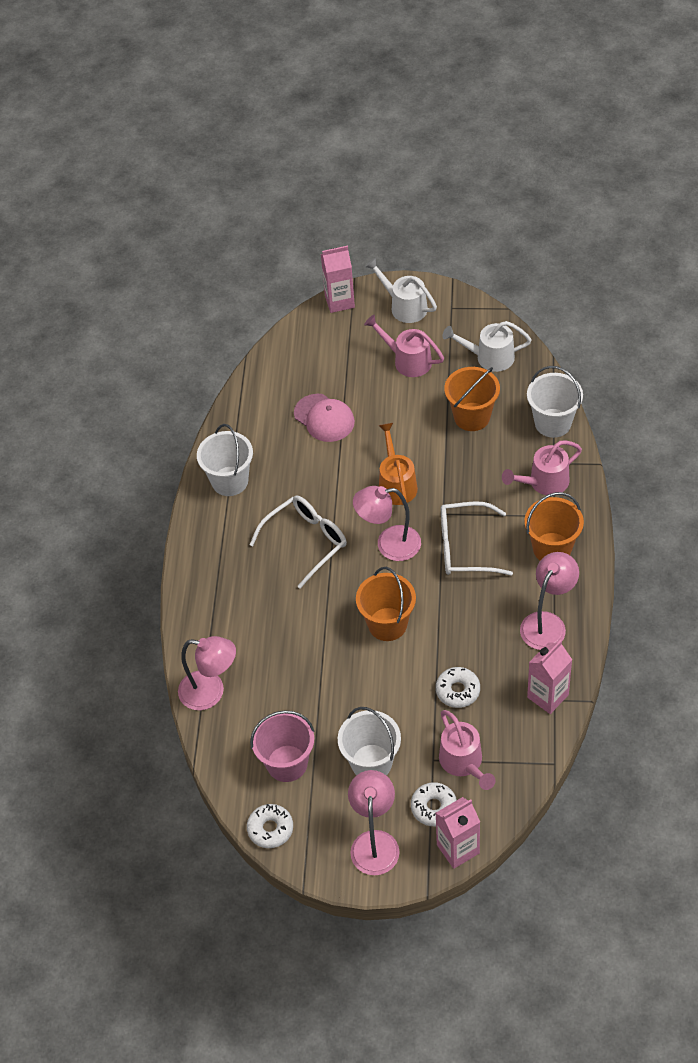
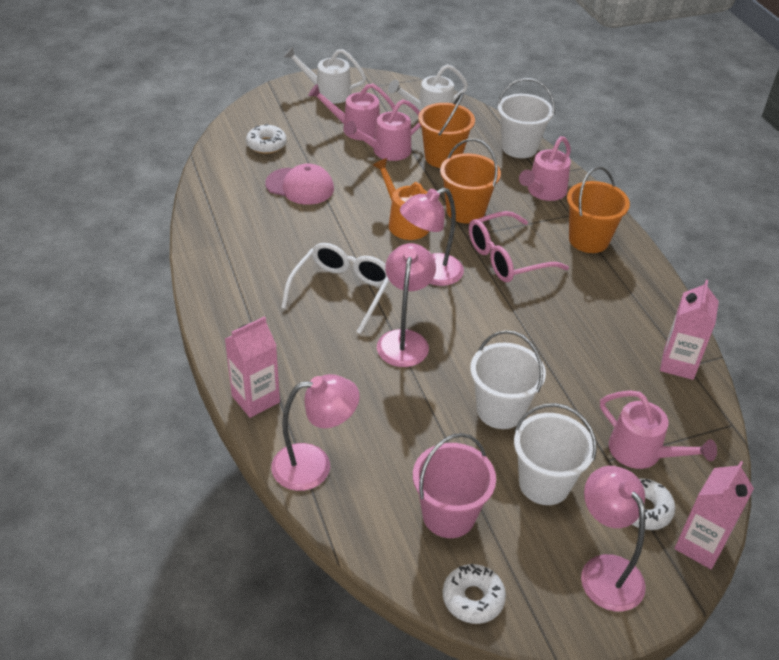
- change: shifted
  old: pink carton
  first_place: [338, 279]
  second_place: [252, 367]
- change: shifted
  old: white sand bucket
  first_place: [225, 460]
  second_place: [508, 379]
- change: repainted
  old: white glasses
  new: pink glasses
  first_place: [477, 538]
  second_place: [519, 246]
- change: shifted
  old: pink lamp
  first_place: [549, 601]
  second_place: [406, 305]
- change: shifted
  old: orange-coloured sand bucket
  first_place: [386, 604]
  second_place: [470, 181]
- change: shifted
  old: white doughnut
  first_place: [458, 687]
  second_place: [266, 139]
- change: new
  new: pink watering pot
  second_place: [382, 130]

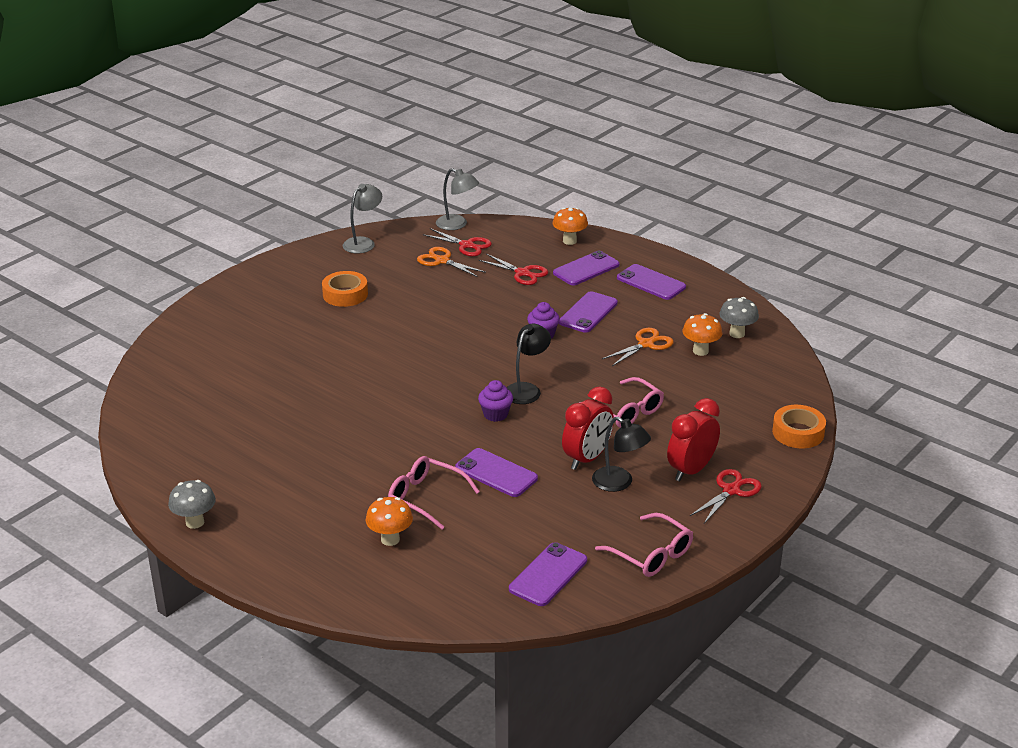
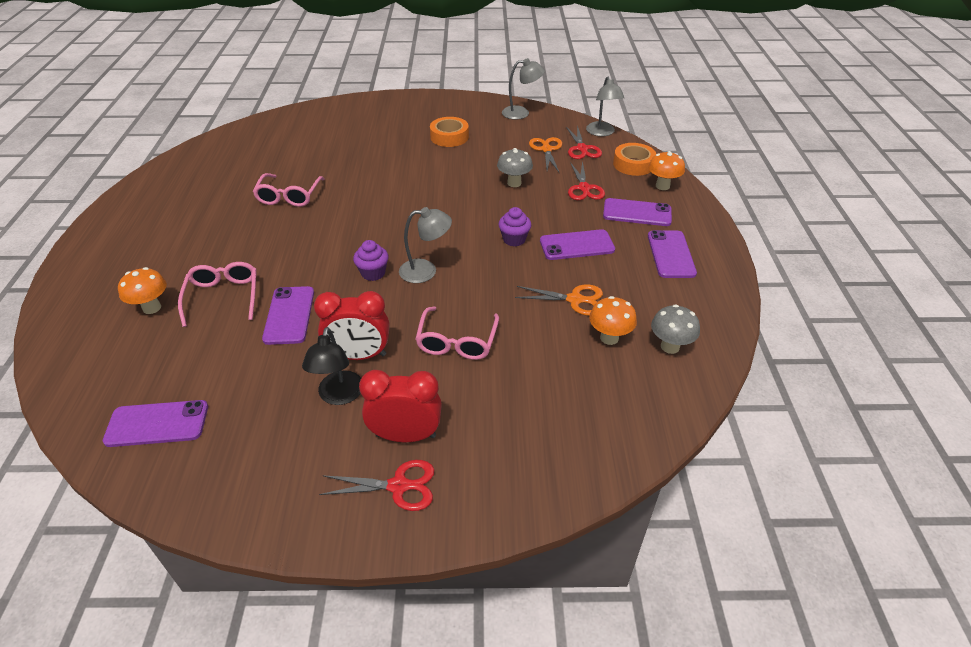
- change: repainted
  old: black lamp
  new: ash-grey lamp
  first_place: [529, 364]
  second_place: [425, 245]
- change: shifted
  old: orange-coloured sticky tape
  first_place: [799, 426]
  second_place: [634, 159]
- change: shifted
  old: ash-grey mushroom
  first_place: [192, 504]
  second_place: [515, 167]
- change: shifted
  old: pink glasses
  first_place: [644, 545]
  second_place: [288, 190]

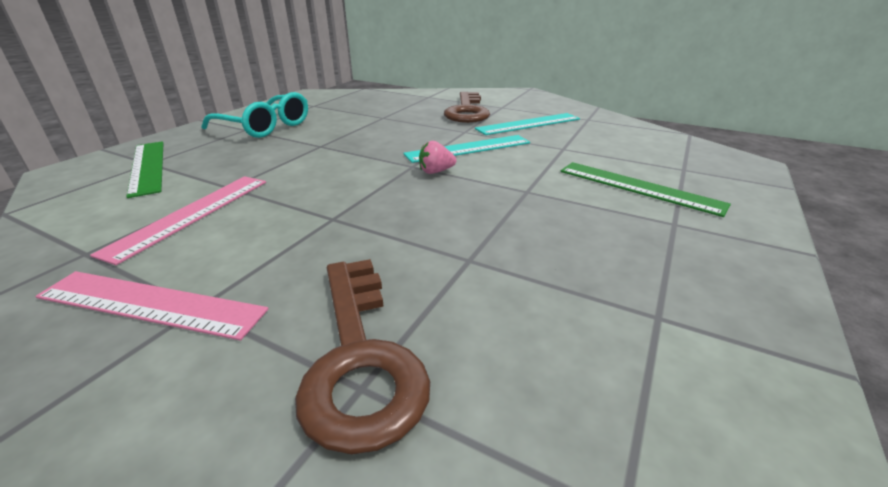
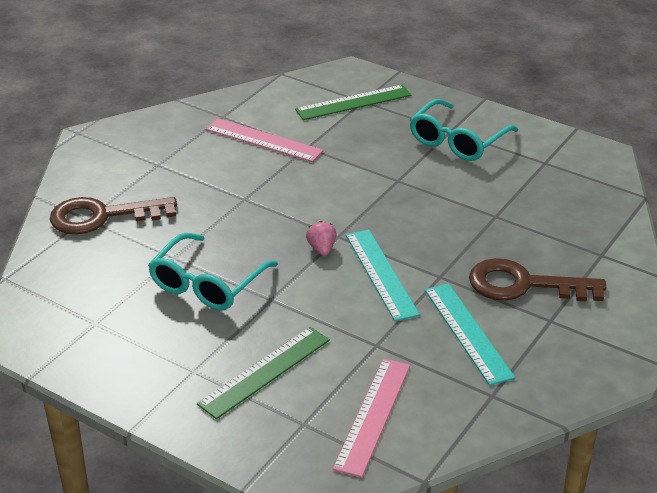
- change: shifted
  old: pink measuring stick
  first_place: [152, 306]
  second_place: [371, 418]
- change: new
  new: turquoise glasses
  second_place: [213, 271]

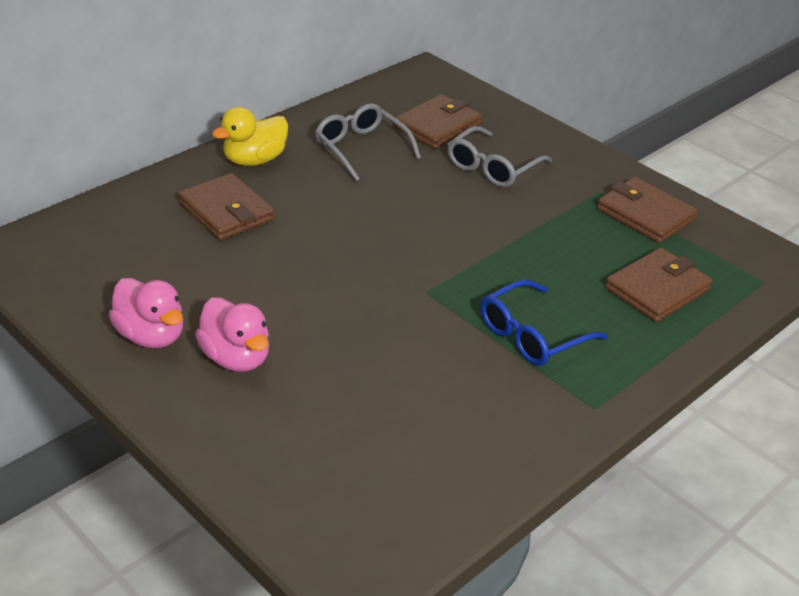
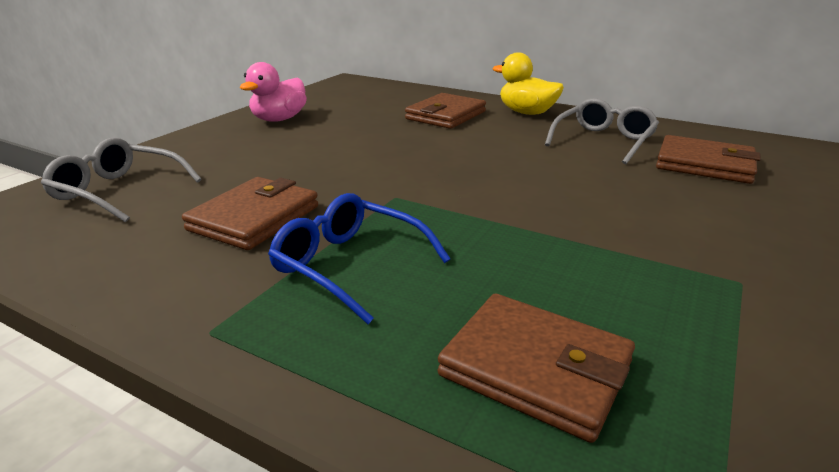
- change: shifted
  old: ash-grey glasses
  first_place: [500, 156]
  second_place: [121, 179]
- change: shifted
  old: russet wallet
  first_place: [647, 210]
  second_place: [250, 213]
- change: gone
  old: pink rubber duck
  first_place: [232, 334]

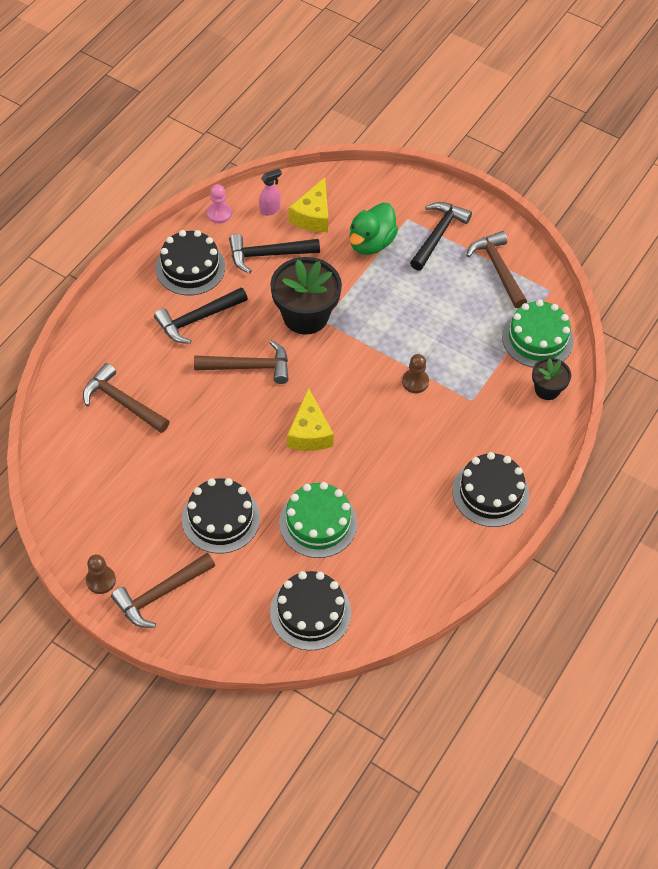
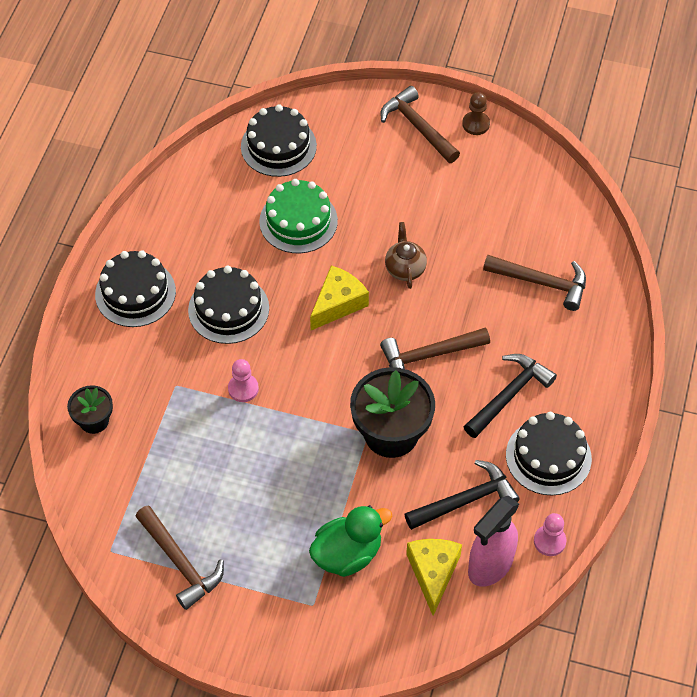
- change: scaled
  old: pink spray bottle
  first_place: [270, 192]
  second_place: [493, 541]
  factor: 1.91
- change: gone
  old: black hammer
  first_place: [441, 236]
- change: rotated
  old: leaf-green rubber duck
  first_place: [373, 229]
  second_place: [350, 541]
  degrees: 45
- change: gone
  old: leaf-green cake
  first_place: [538, 334]
- change: repainted
  old: russet game pawn
  new: pink game pawn
  first_place: [415, 373]
  second_place: [243, 380]
- change: rotated
  old: bright yellow cheese wedge
  first_place: [310, 419]
  second_place: [339, 297]
  degrees: 60
- change: shifted
  old: black cake
  first_place: [221, 516]
  second_place: [228, 305]
- change: rotated
  old: russet hammer
  first_place: [163, 590]
  second_place: [420, 124]
  degrees: -75
- change: new
  new: russet tea pot
  second_place: [406, 255]

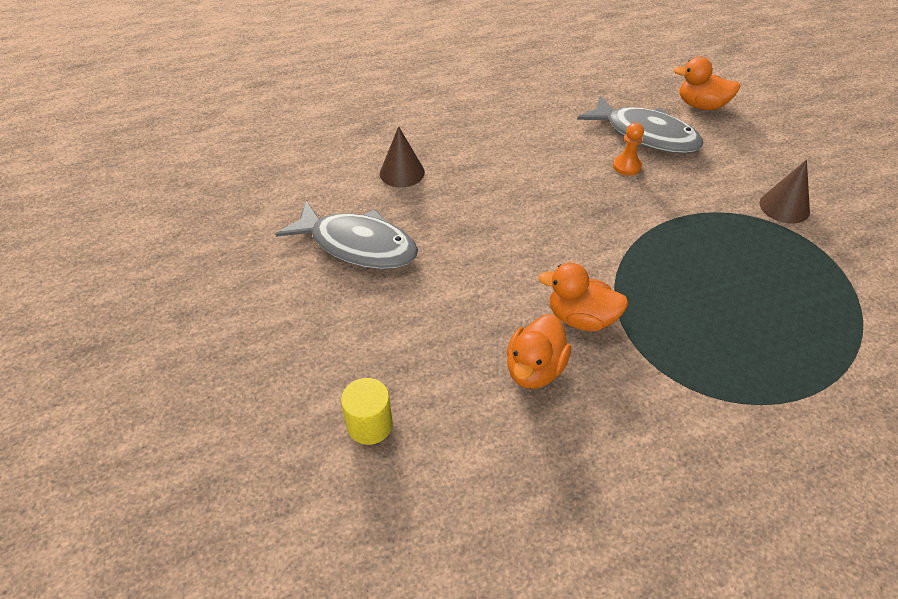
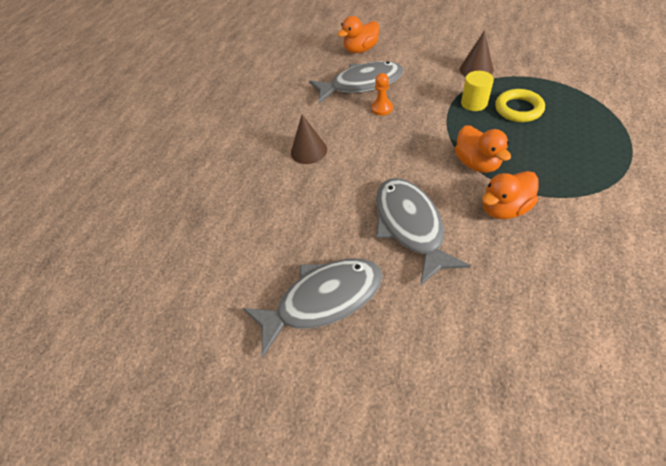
- change: shifted
  old: russet cone shape
  first_place: [402, 156]
  second_place: [309, 139]
- change: shifted
  old: orange-coloured rubber duck
  first_place: [538, 351]
  second_place: [483, 149]
- change: shifted
  old: bright yellow solid cylinder
  first_place: [367, 411]
  second_place: [477, 91]
- change: new
  new: bright yellow hoop
  second_place: [520, 105]
- change: new
  new: ash-grey fish
  second_place: [423, 232]

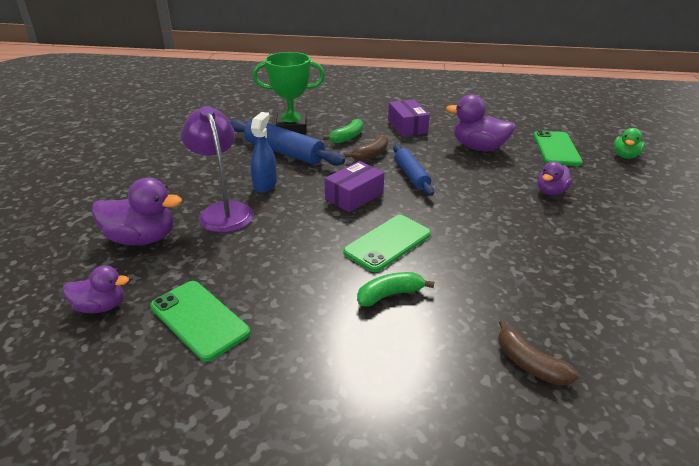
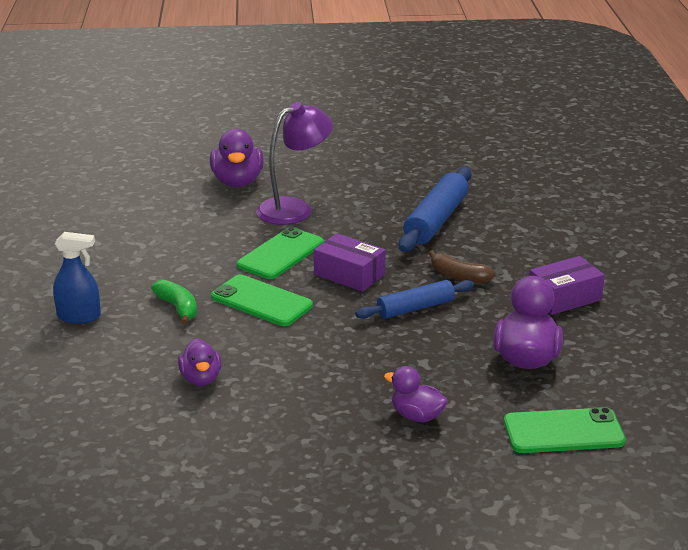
- change: gone
  old: leaf-green trophy
  first_place: [289, 93]
- change: shifted
  old: royal blue spray bottle
  first_place: [263, 152]
  second_place: [77, 278]
- change: gone
  old: leaf-green toy banana
  first_place: [343, 131]
- change: gone
  old: leaf-green rubber duck
  first_place: [629, 143]
- change: shifted
  old: violet rubber duck
  first_place: [96, 289]
  second_place: [200, 362]
- change: shifted
  old: leaf-green smartphone
  first_place: [200, 321]
  second_place: [280, 253]
- change: gone
  old: russet toy banana
  first_place: [538, 353]

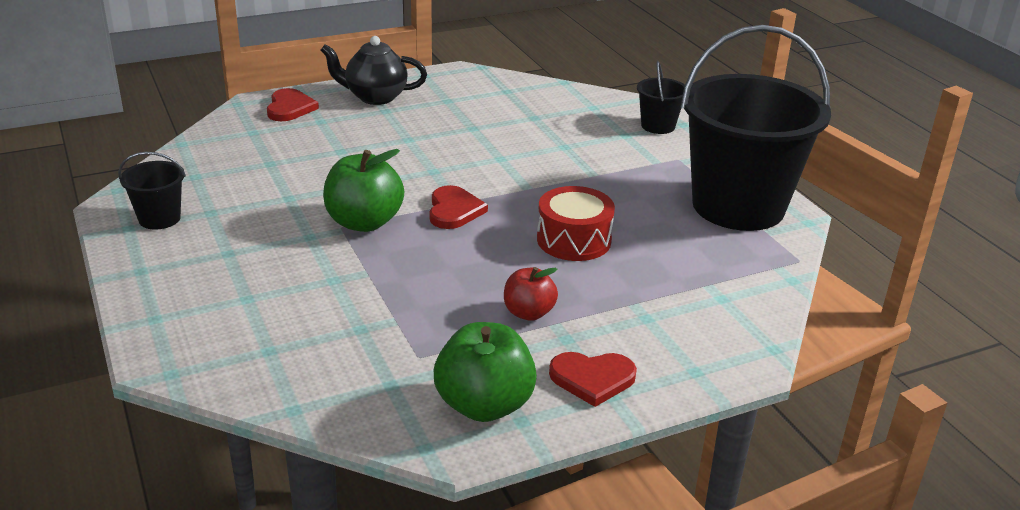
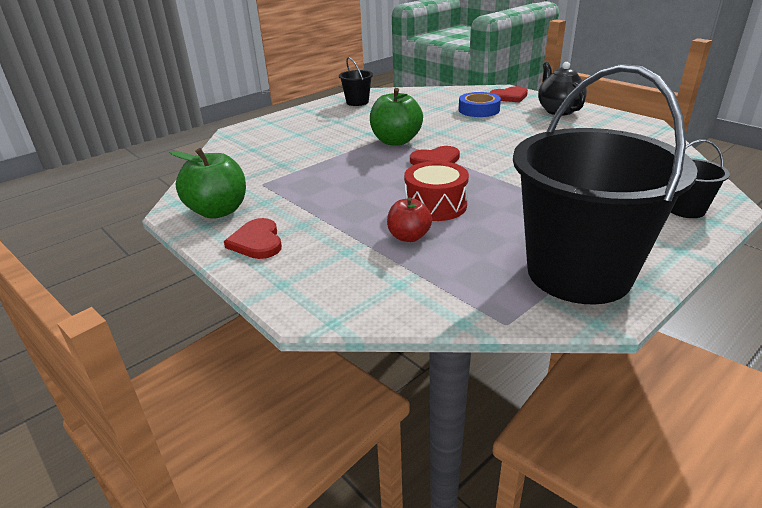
- change: shifted
  old: scarlet apple
  first_place: [531, 294]
  second_place: [409, 219]
- change: new
  new: royal blue sticky tape
  second_place: [480, 104]

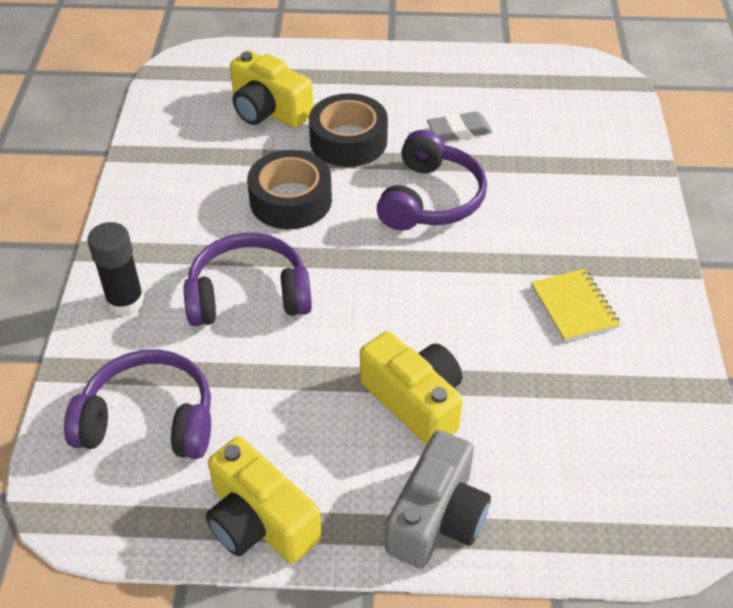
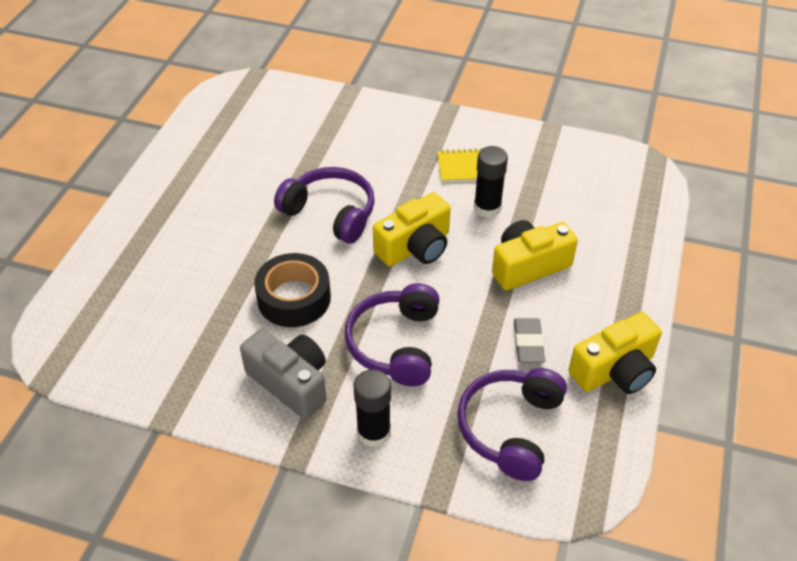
- change: shifted
  old: bright yellow compact camera
  first_place: [271, 89]
  second_place: [411, 229]
- change: gone
  old: black sticky tape
  first_place: [348, 130]
- change: shifted
  old: ash-grey eraser
  first_place: [459, 126]
  second_place: [529, 340]
- change: shifted
  old: ash-grey compact camera
  first_place: [438, 499]
  second_place: [283, 374]
- change: new
  new: black glue stick
  second_place: [491, 182]

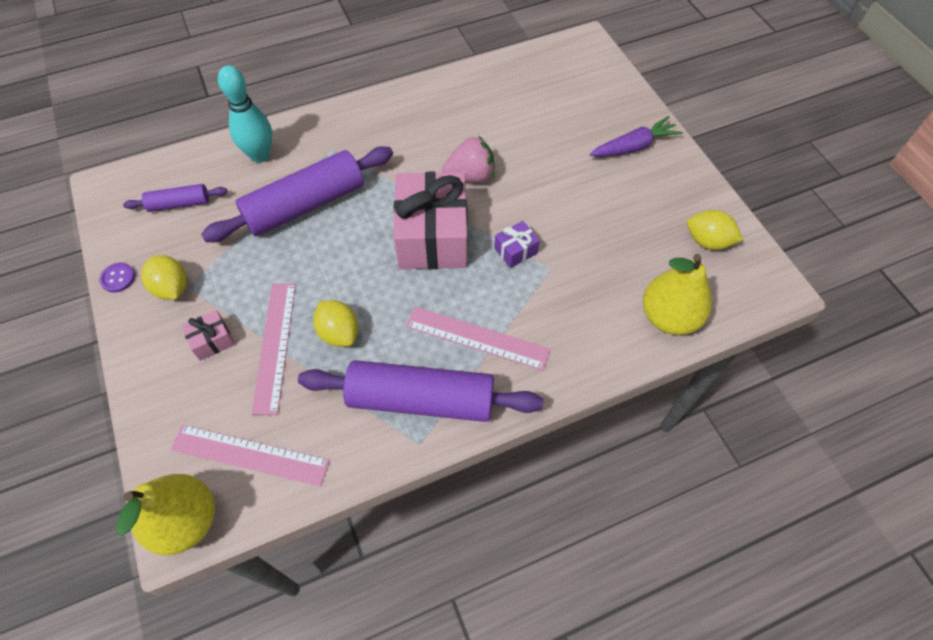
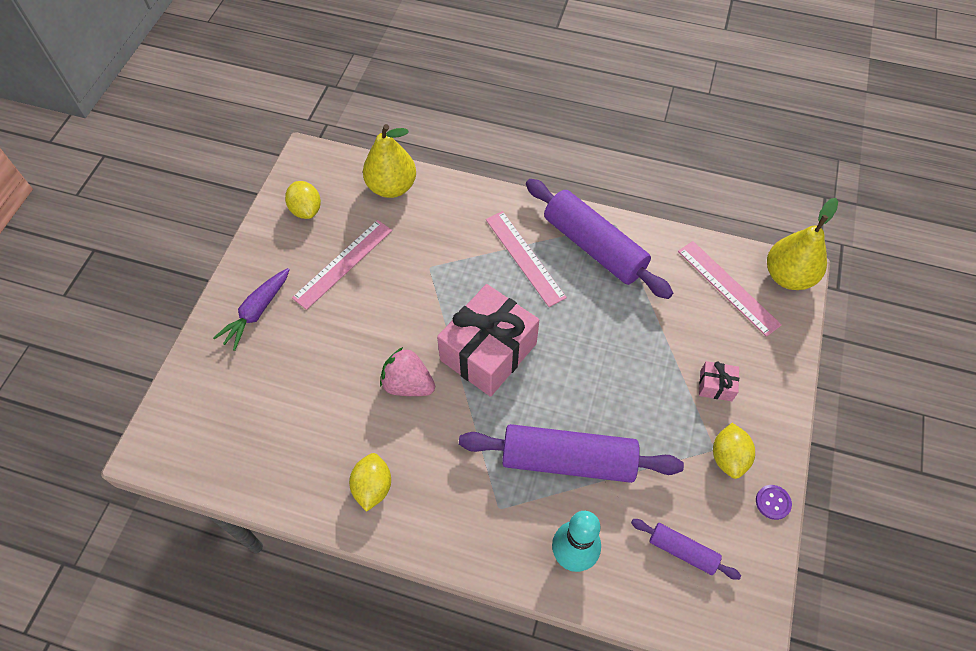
- change: rotated
  old: violet root vegetable
  first_place: [636, 136]
  second_place: [251, 309]
  degrees: -75
- change: gone
  old: violet wrapped gift
  first_place: [517, 244]
- change: shifted
  old: pink measuring stick
  first_place: [273, 349]
  second_place: [342, 265]
- change: shifted
  old: bright yellow lemon
  first_place: [335, 323]
  second_place: [370, 482]

